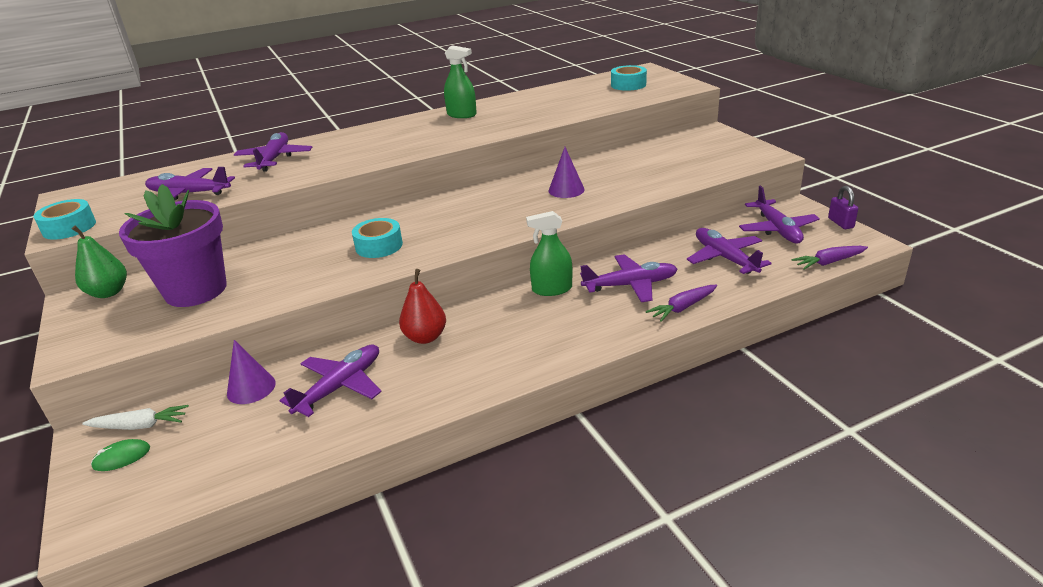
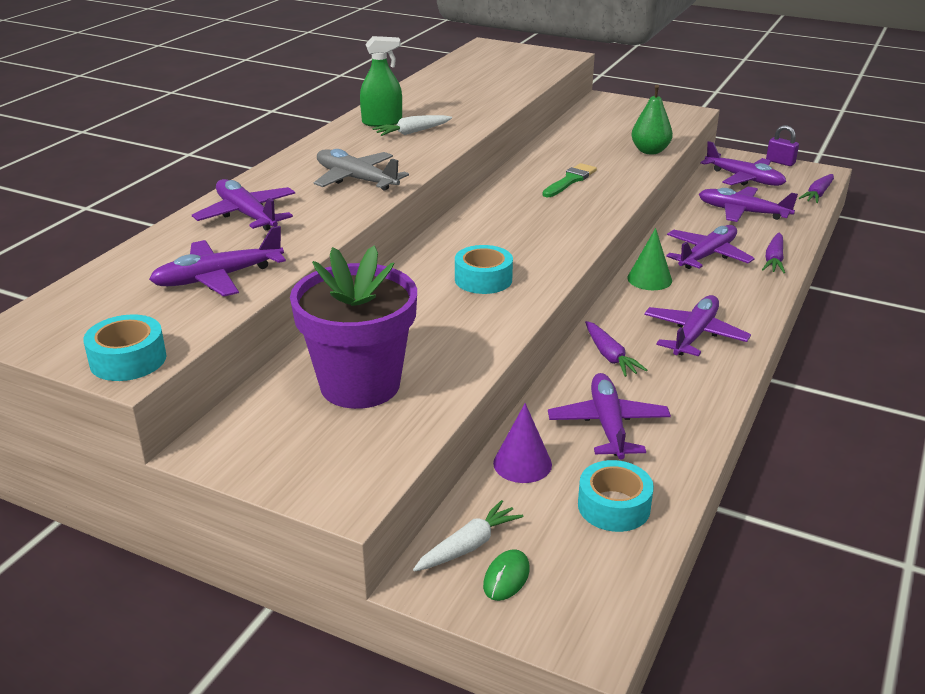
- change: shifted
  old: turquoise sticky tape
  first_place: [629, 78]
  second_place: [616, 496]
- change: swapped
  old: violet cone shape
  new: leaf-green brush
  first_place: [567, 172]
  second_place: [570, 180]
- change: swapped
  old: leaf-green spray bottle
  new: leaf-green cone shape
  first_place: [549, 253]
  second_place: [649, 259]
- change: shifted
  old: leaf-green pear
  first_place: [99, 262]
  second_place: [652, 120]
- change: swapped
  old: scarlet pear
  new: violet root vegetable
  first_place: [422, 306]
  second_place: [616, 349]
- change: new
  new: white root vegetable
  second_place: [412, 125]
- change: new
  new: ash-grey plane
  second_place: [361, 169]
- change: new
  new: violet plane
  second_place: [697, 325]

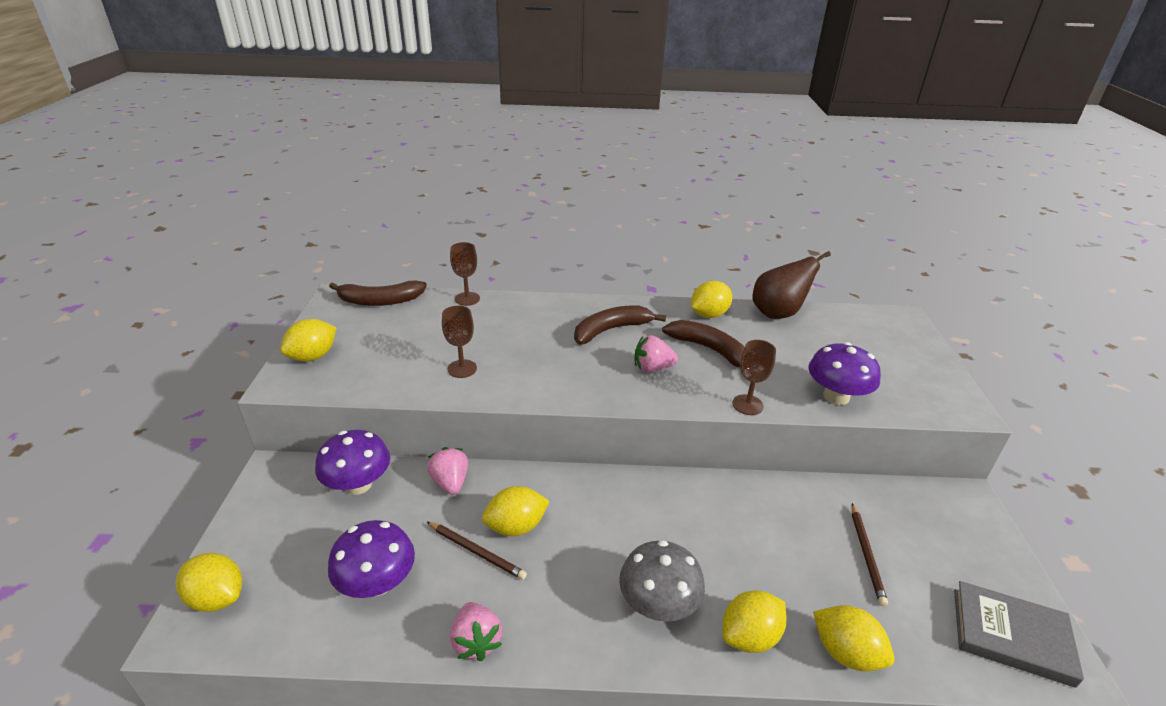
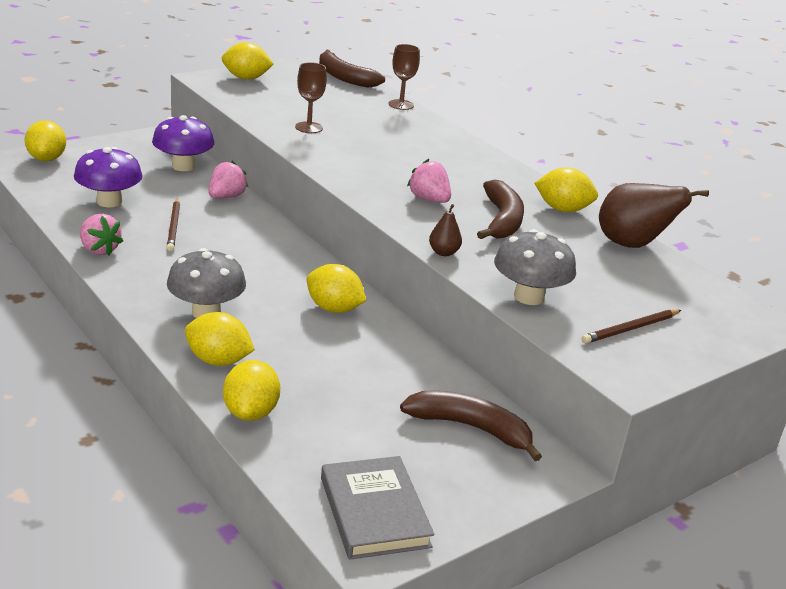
- change: shifted
  old: russet toy banana
  first_place: [620, 325]
  second_place: [471, 426]
- change: swapped
  old: russet chalice
  new: russet pear
  first_place: [754, 377]
  second_place: [445, 230]
- change: repainted
  old: violet mushroom
  new: ash-grey mushroom
  first_place: [844, 373]
  second_place: [535, 267]
- change: shifted
  old: bright yellow lemon
  first_place: [516, 511]
  second_place: [336, 288]
- change: shifted
  old: russet wooden pencil
  first_place: [870, 554]
  second_place: [631, 326]
- change: rotated
  old: pink berry
  first_place: [476, 631]
  second_place: [101, 234]
  degrees: -75

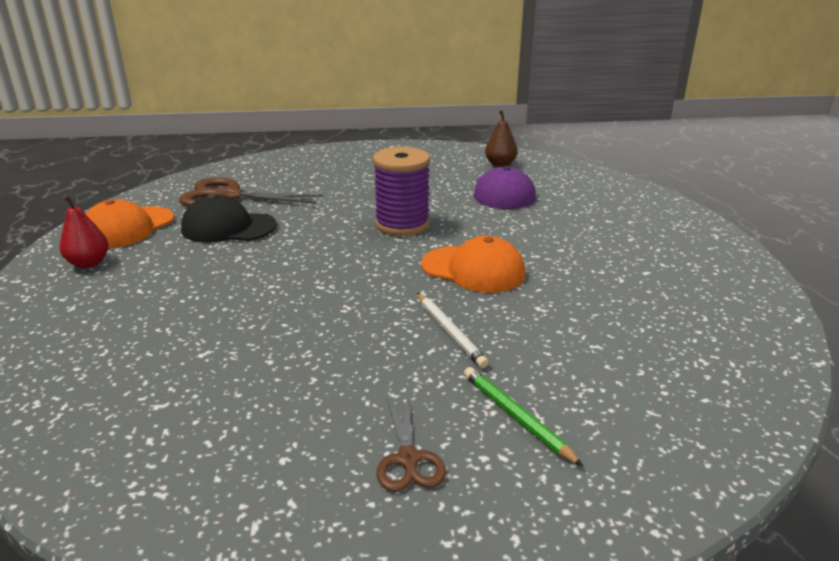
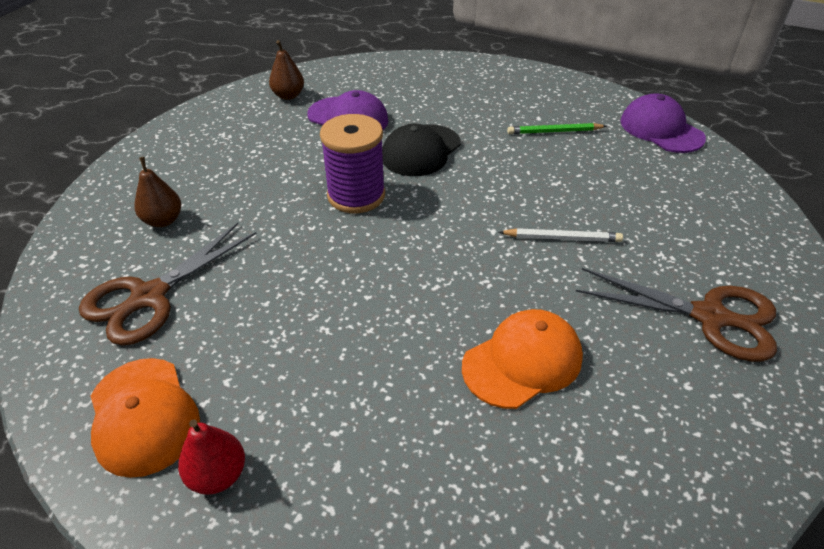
- change: shifted
  old: black cap
  first_place: [229, 218]
  second_place: [421, 150]
- change: shifted
  old: orange-coloured cap
  first_place: [474, 264]
  second_place: [522, 359]
- change: shifted
  old: leaf-green wooden pencil
  first_place: [523, 416]
  second_place: [557, 128]
- change: scaled
  old: russet pair of scissors
  first_place: [411, 445]
  second_place: [676, 315]
  factor: 1.88
- change: new
  new: violet cap
  second_place: [663, 123]
- change: new
  new: russet pear
  second_place: [157, 192]

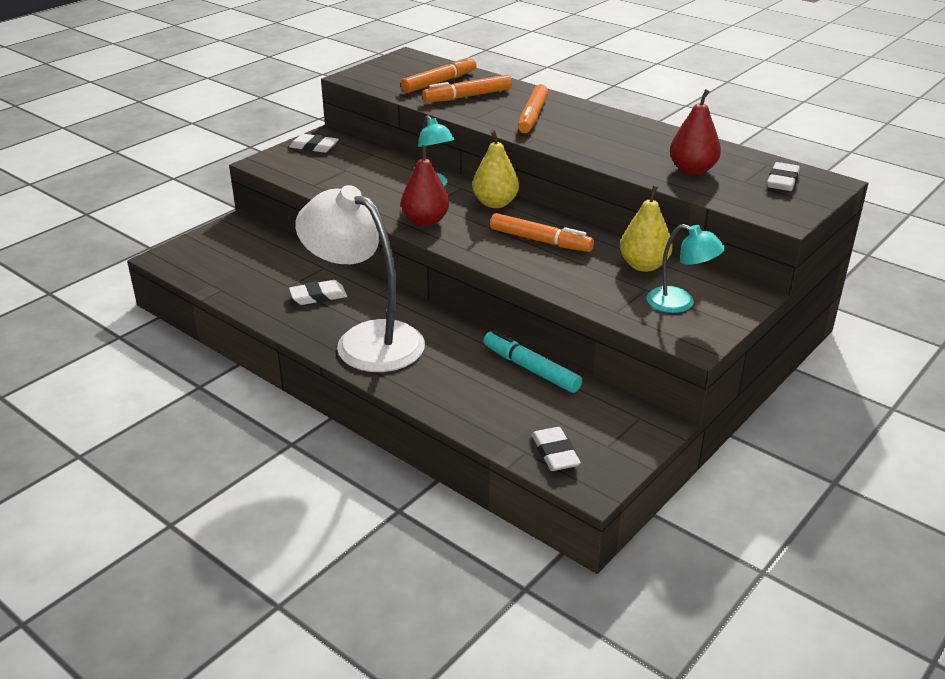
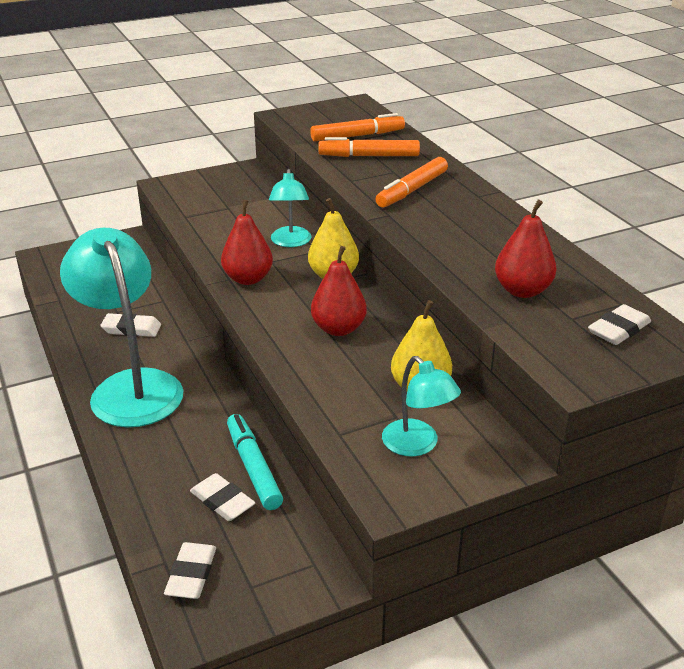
- change: shifted
  old: white eraser
  first_place: [314, 143]
  second_place: [222, 497]
- change: repainted
  old: white lamp
  new: turquoise lamp
  first_place: [360, 278]
  second_place: [122, 328]
- change: swapped
  old: orange-coloured felt pen
  new: scarlet pear
  first_place: [542, 232]
  second_place: [339, 291]

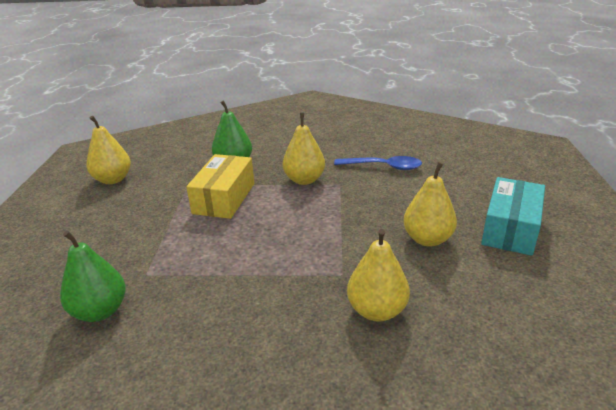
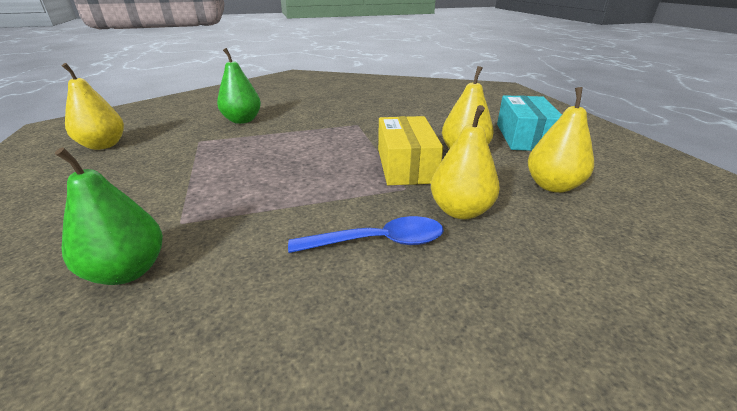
- change: shifted
  old: bright yellow pear
  first_place: [304, 149]
  second_place: [561, 140]
- change: shifted
  old: bright yellow package
  first_place: [220, 186]
  second_place: [410, 150]
- change: shifted
  old: royal blue spoon
  first_place: [378, 163]
  second_place: [365, 234]

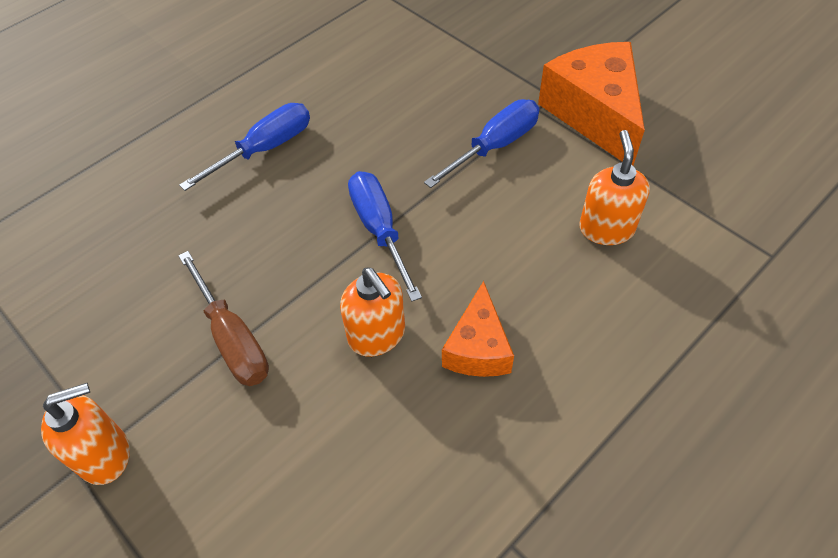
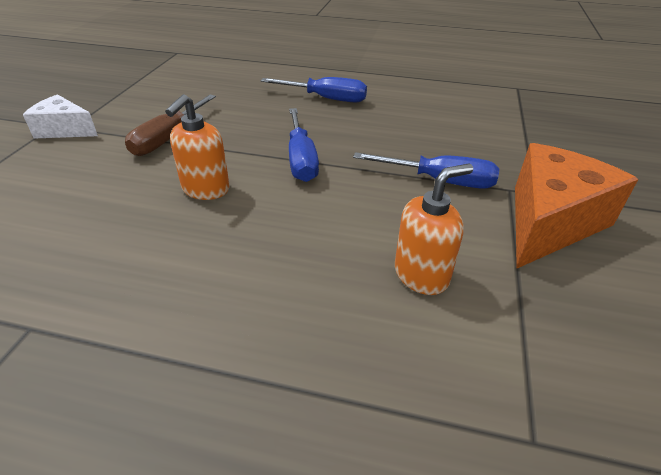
- change: rotated
  old: royal blue flat screwdriver
  first_place: [385, 236]
  second_place: [304, 145]
  degrees: 135
- change: gone
  old: orange-coloured cheese wedge
  first_place: [478, 329]
- change: swapped
  old: orange-coloured soap dispenser
  new: white cheese wedge
  first_place: [85, 434]
  second_place: [60, 116]

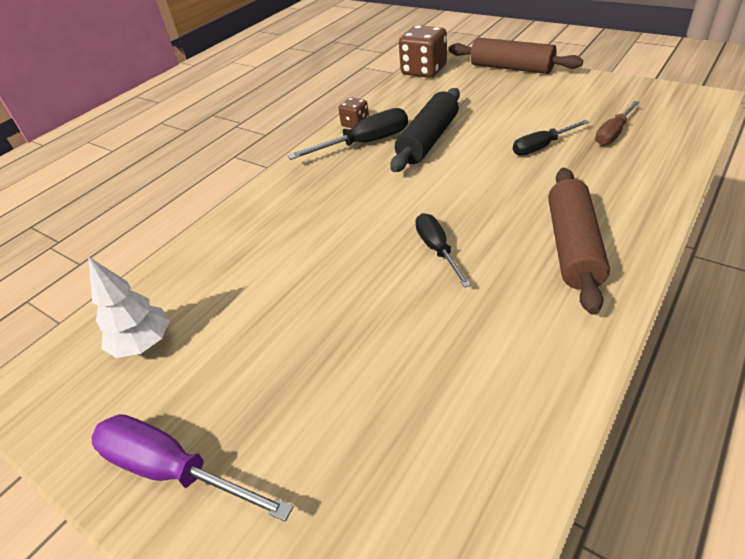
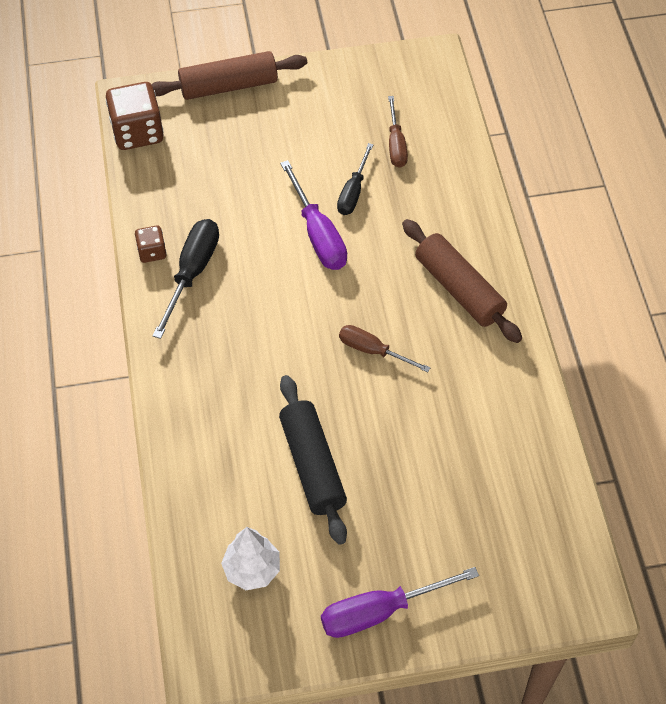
- change: shifted
  old: black rolling pin
  first_place: [425, 130]
  second_place: [313, 460]
- change: repainted
  old: black flat screwdriver
  new: russet flat screwdriver
  first_place: [443, 250]
  second_place: [384, 348]
- change: new
  new: violet flat screwdriver
  second_place: [313, 215]

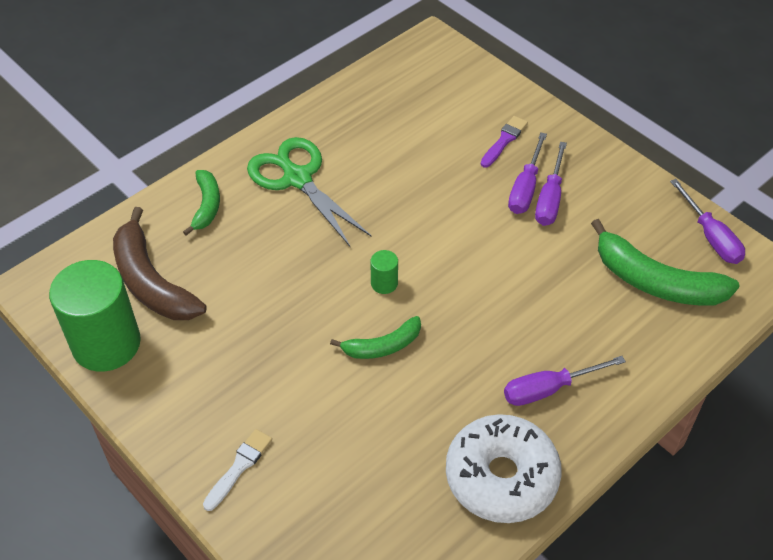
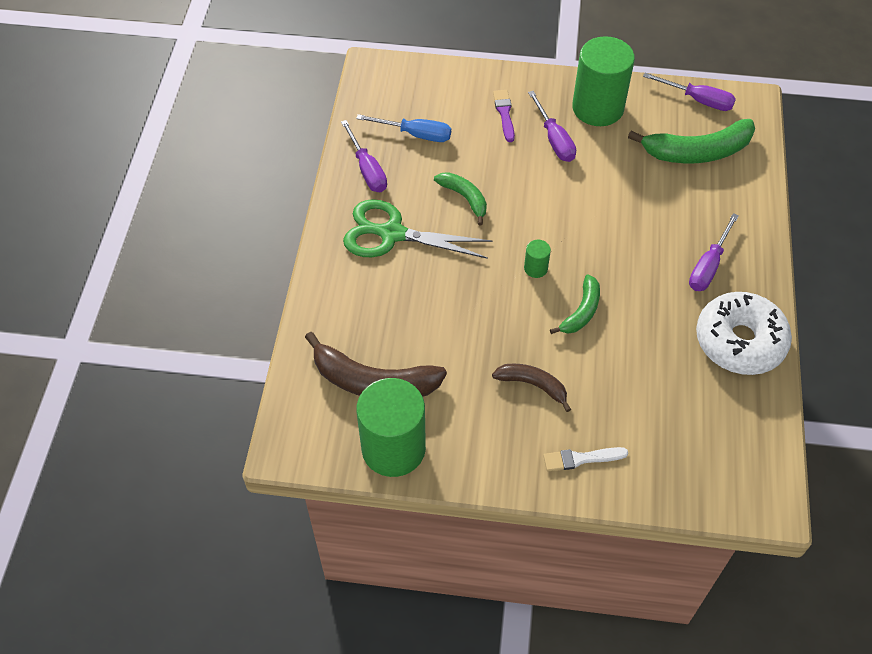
- change: shifted
  old: violet flat screwdriver
  first_place: [551, 184]
  second_place: [364, 156]
- change: shifted
  old: leaf-green toy banana
  first_place: [201, 203]
  second_place: [460, 198]
- change: rotated
  old: white brush
  first_place: [237, 470]
  second_place: [585, 459]
  degrees: -90
- change: new
  new: leaf-green solid cylinder
  second_place: [603, 81]
- change: new
  new: royal blue flat screwdriver
  second_place: [403, 128]
- change: new
  new: russet toy banana
  second_place: [531, 388]

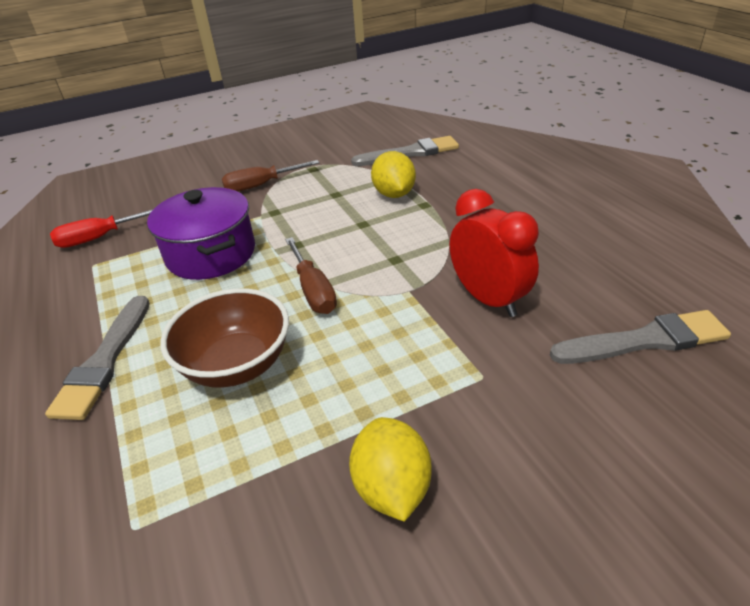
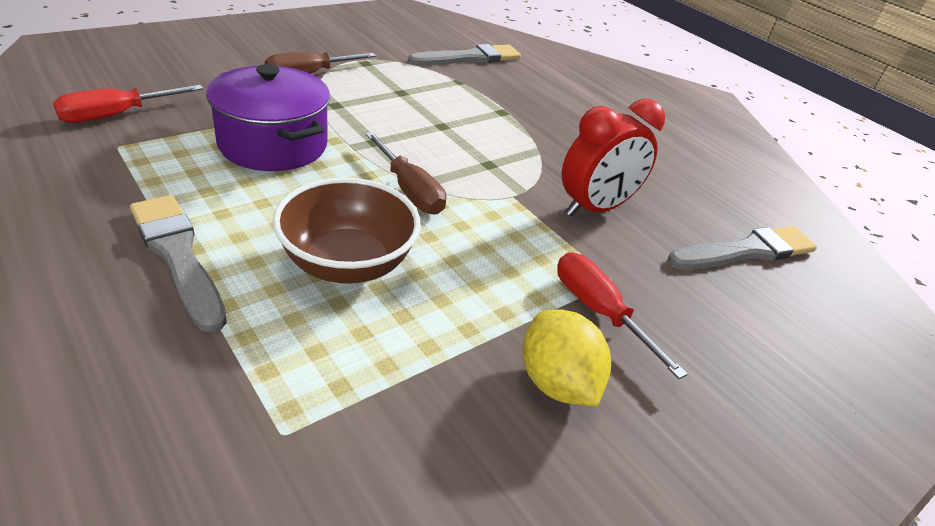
- change: gone
  old: bright yellow lemon
  first_place: [393, 174]
- change: rotated
  old: scarlet alarm clock
  first_place: [494, 253]
  second_place: [613, 157]
  degrees: 105
- change: rotated
  old: ash-grey brush
  first_place: [97, 358]
  second_place: [178, 263]
  degrees: 150
- change: new
  new: scarlet flat screwdriver
  second_place: [622, 315]

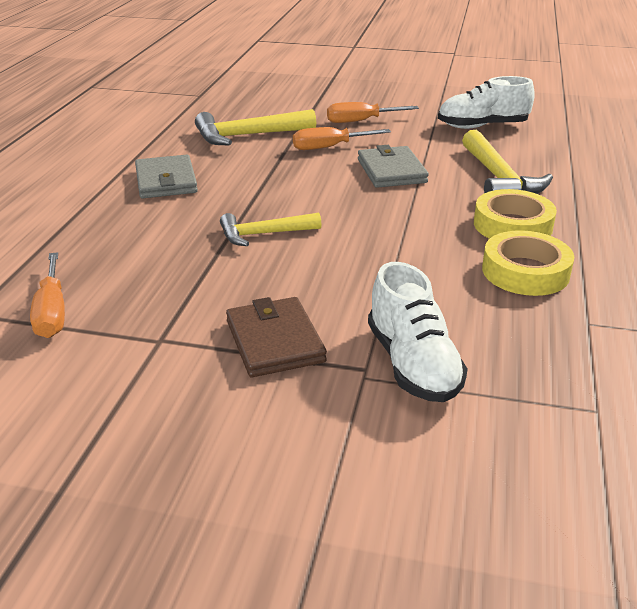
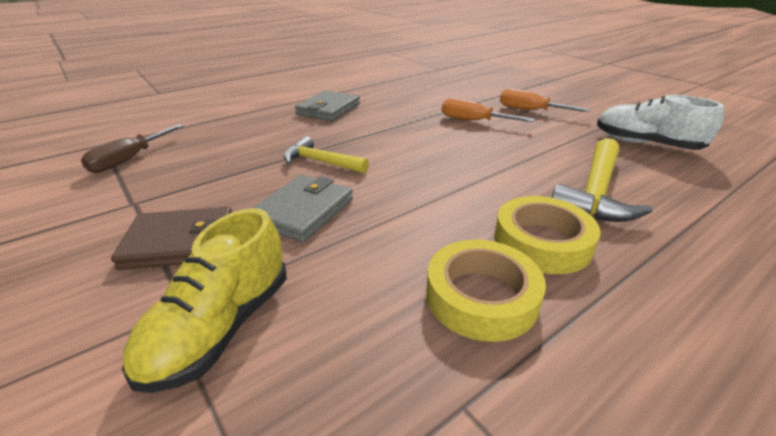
- change: gone
  old: bright yellow hammer
  first_place: [255, 127]
- change: shifted
  old: ash-grey wallet
  first_place: [393, 166]
  second_place: [303, 208]
- change: repainted
  old: orange-coloured flat screwdriver
  new: russet flat screwdriver
  first_place: [47, 295]
  second_place: [132, 148]
- change: repainted
  old: white lace-up shoe
  new: bright yellow lace-up shoe
  first_place: [418, 332]
  second_place: [204, 300]
- change: rotated
  old: russet wallet
  first_place: [276, 337]
  second_place: [171, 238]
  degrees: 60

